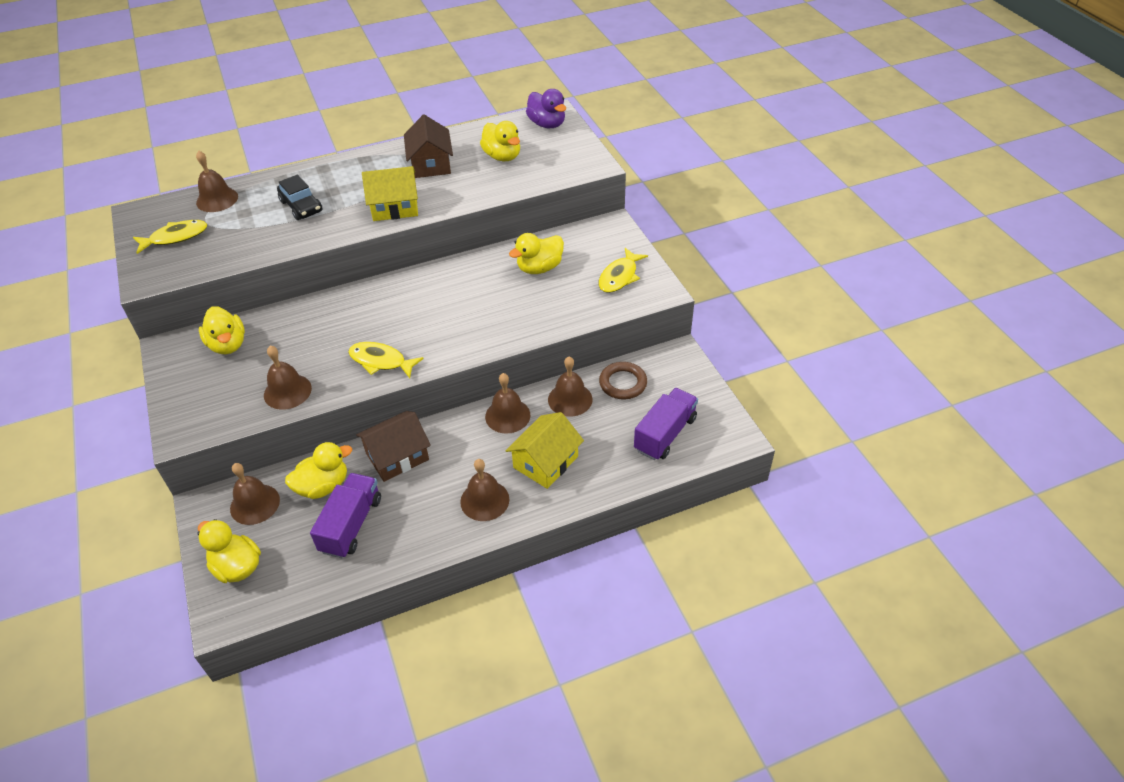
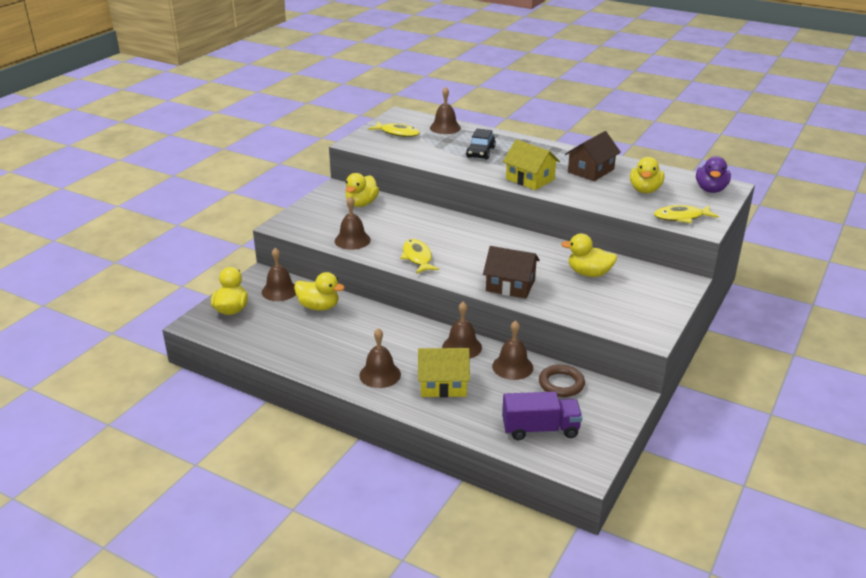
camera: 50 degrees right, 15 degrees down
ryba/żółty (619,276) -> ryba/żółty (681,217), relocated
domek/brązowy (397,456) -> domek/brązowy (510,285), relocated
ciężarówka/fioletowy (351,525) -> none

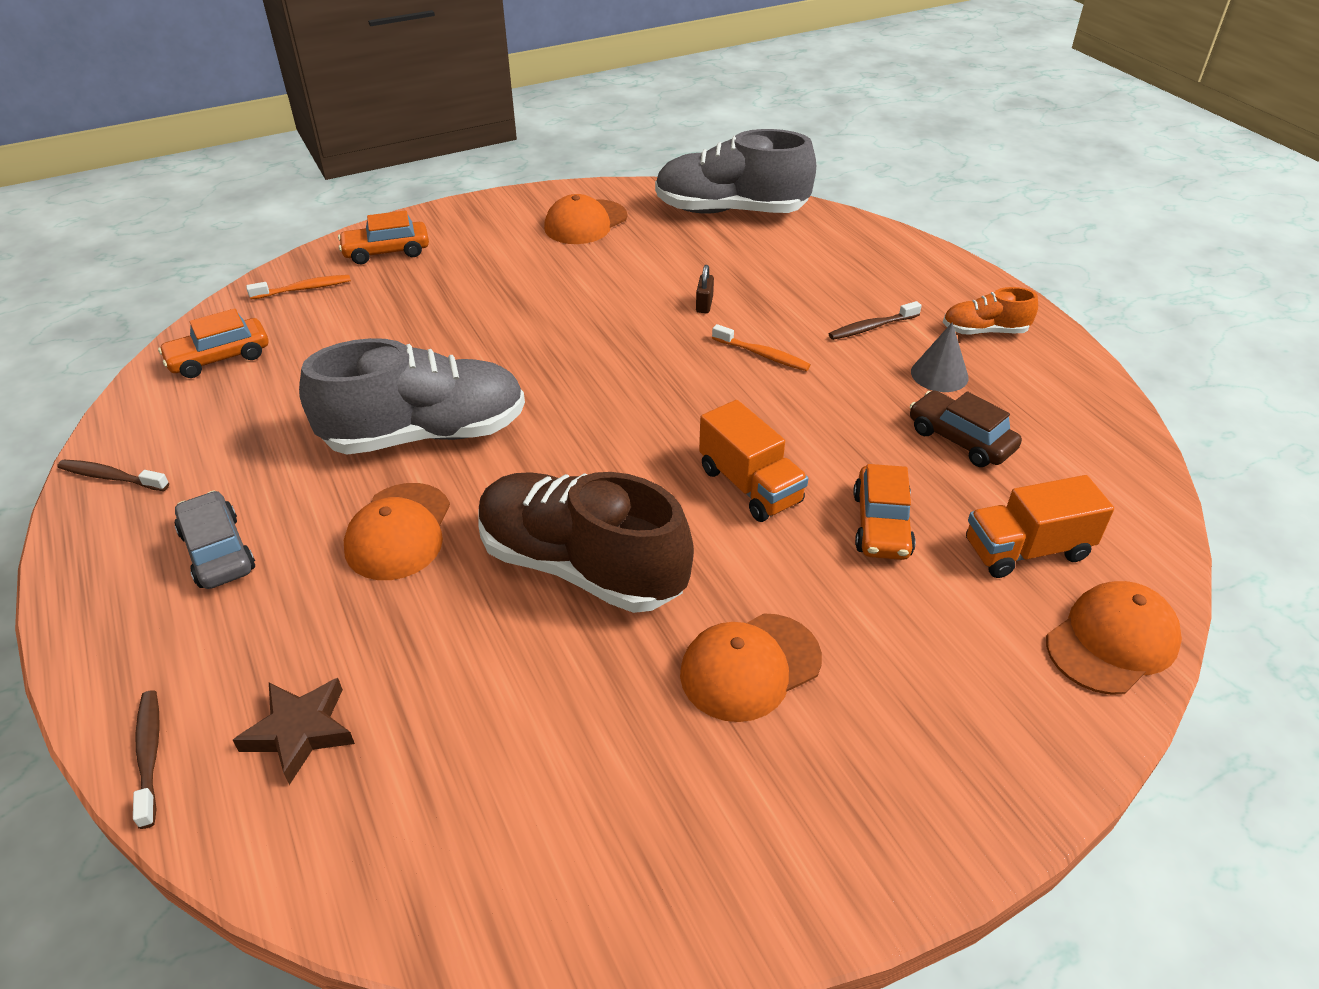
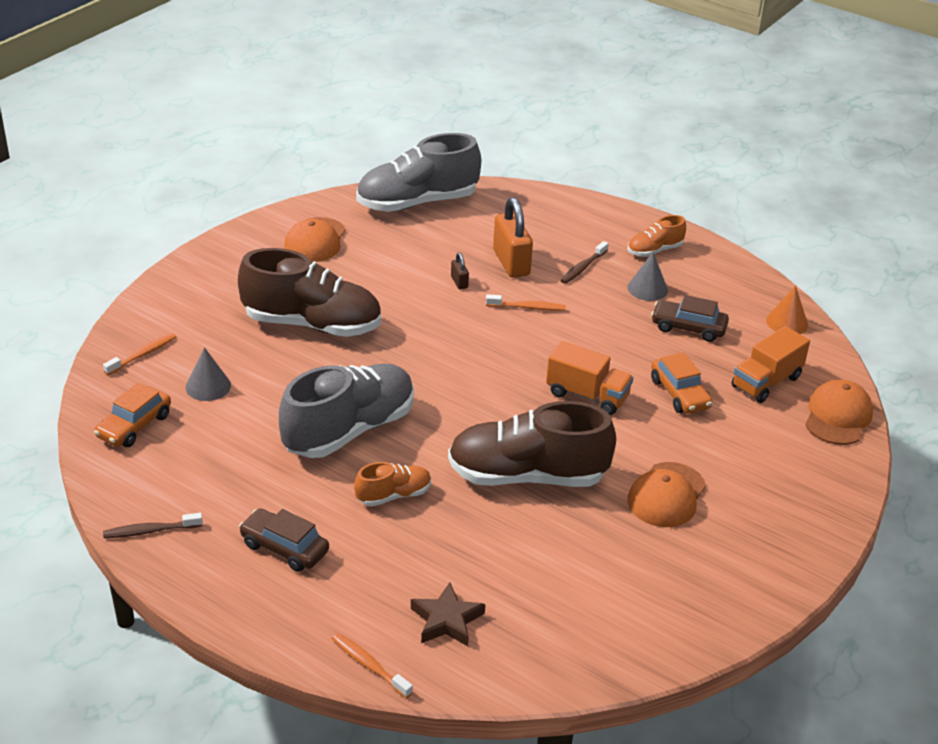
camera: 30 degrees left, 5 degrees down
samochód/pomarańczowy (386,252) -> none
czapka/pomarańczowy (399,531) -> but/pomarańczowy (394,495)
samochód/szary (218,551) -> samochód/brązowy (284,548)
szczoteczka do zębów/brązowy (149,754) -> szczoteczka do zębów/pomarańczowy (369,665)
none -> kłódka/pomarańczowy (511,263)
none -> but/brązowy (312,324)
none -> stożek/pomarańczowy (787,322)
none -> stożek/szary (208,386)

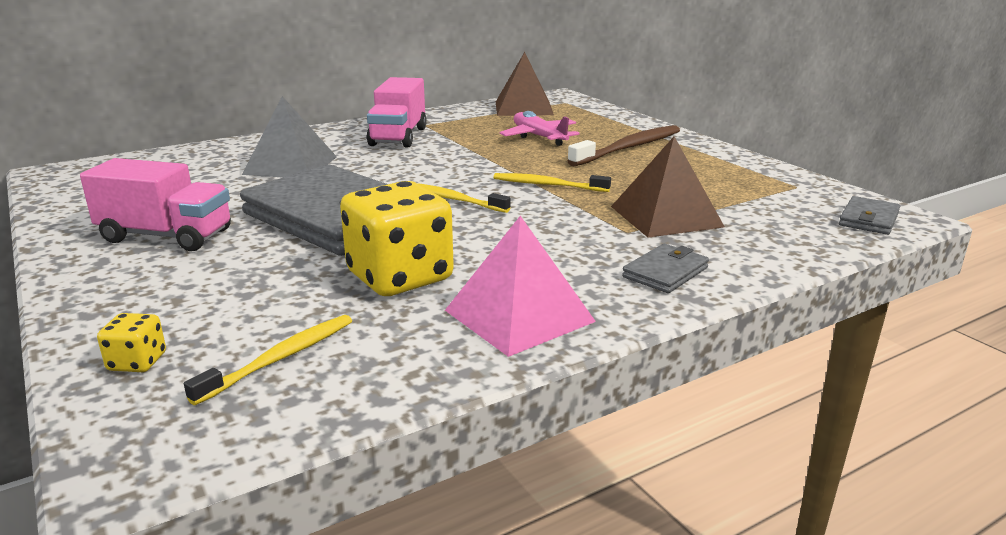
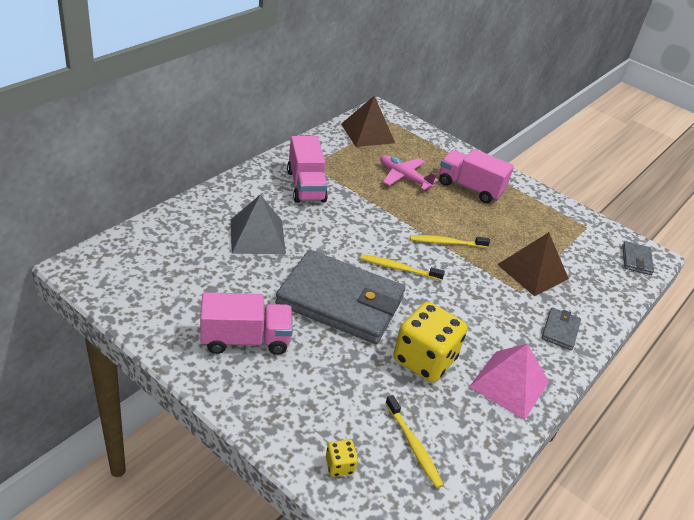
camera: 25 degrees left, 15 degrees up
szczoteczka do zębów/brązowy (629,148) -> ciężarówka/różowy (470,188)
szczoteczka do zębów/żółty (280,358) -> szczoteczka do zębów/żółty (413,446), 135 degrees clockwise

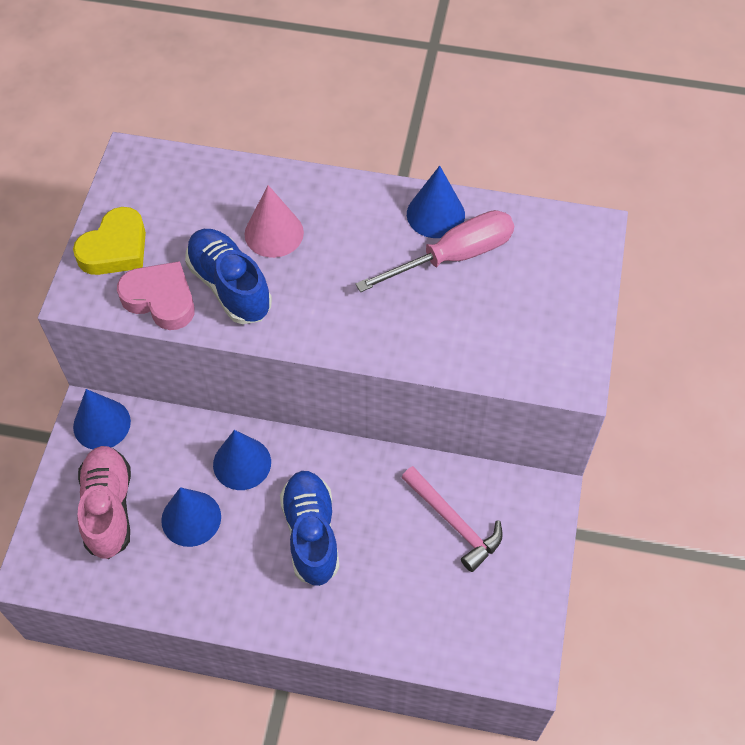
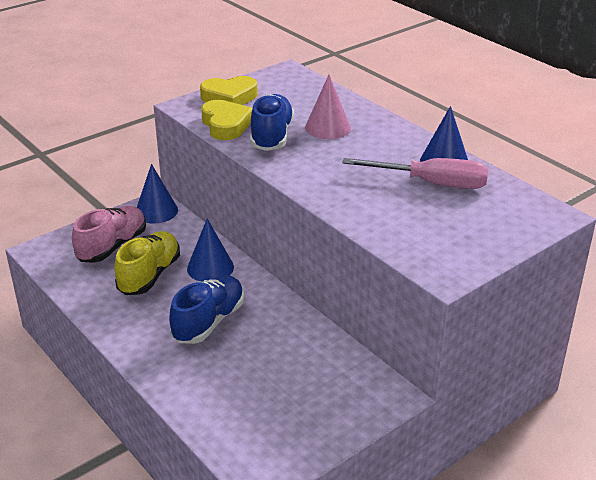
camera: 40 degrees right, 25 degrees down
serce/różowy (160,299) -> serce/żółty (226,125)
młotek/różowy (454,523) -> none
stożek/niebieski (191,518) -> but/żółty (149,275)

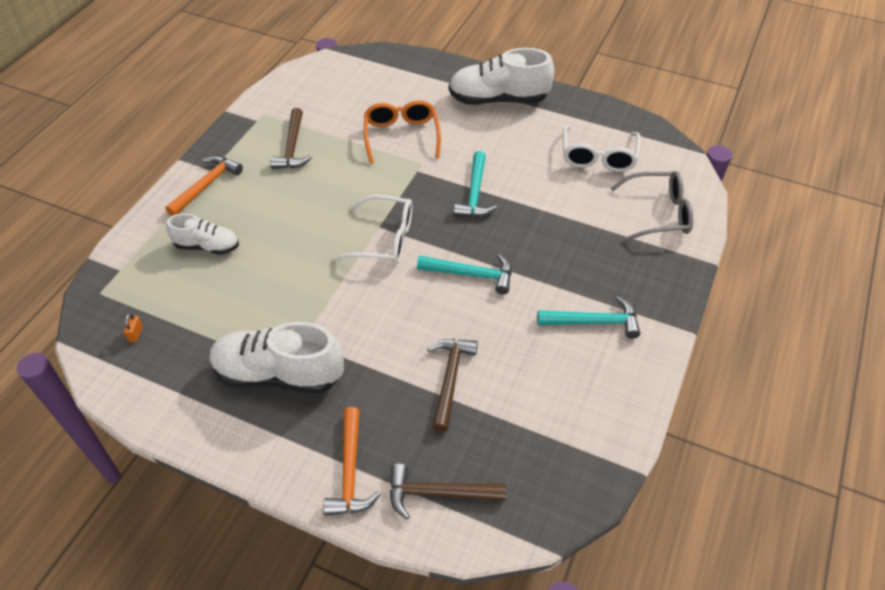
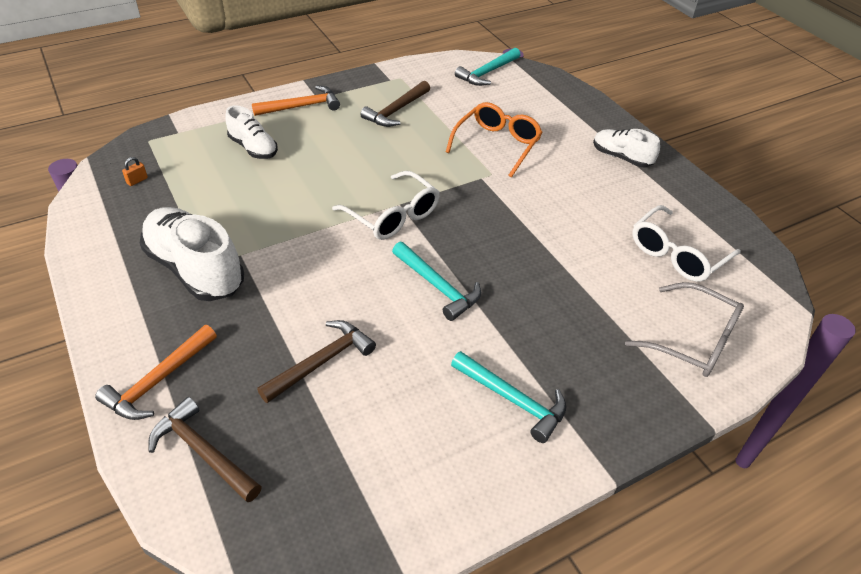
camera: 35 degrees right, 5 degrees down
but/biały (498,99) -> but/biały (621,157), x0.58
młotek/turkusowy (474,193) -> młotek/turkusowy (487,73), relocated

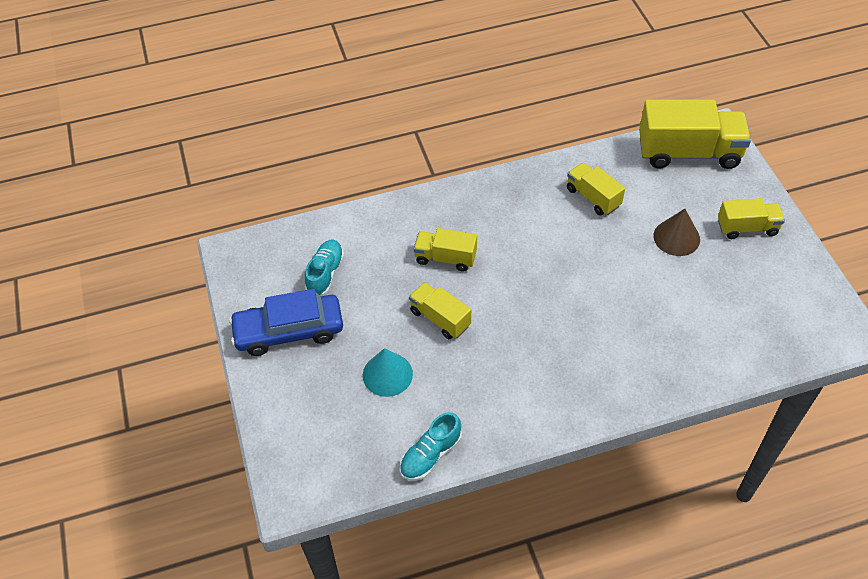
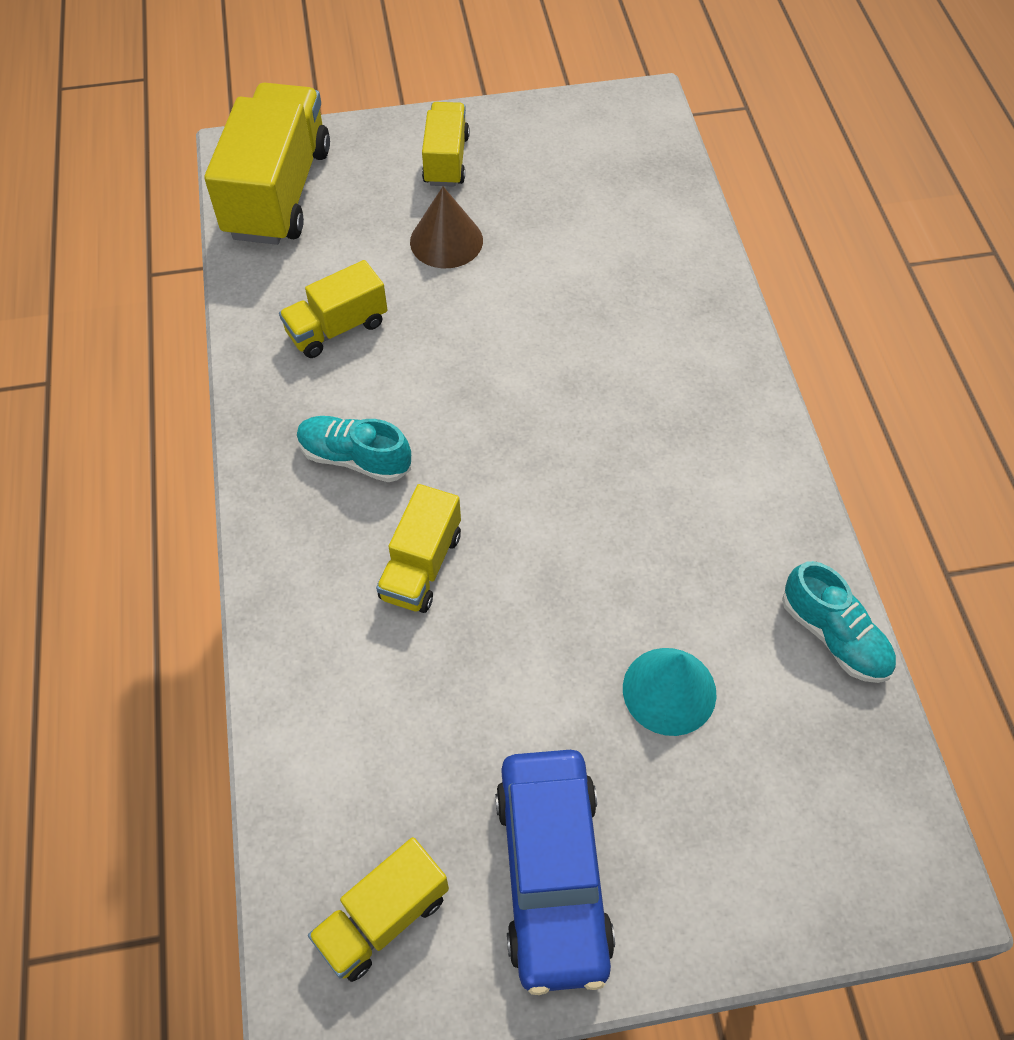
camera: 85 degrees left, 5 degrees up
but/turkusowy (325,274) -> but/turkusowy (355,458), relocated
ciężarówka/żółty (440,318) -> ciężarówka/żółty (383,917), relocated

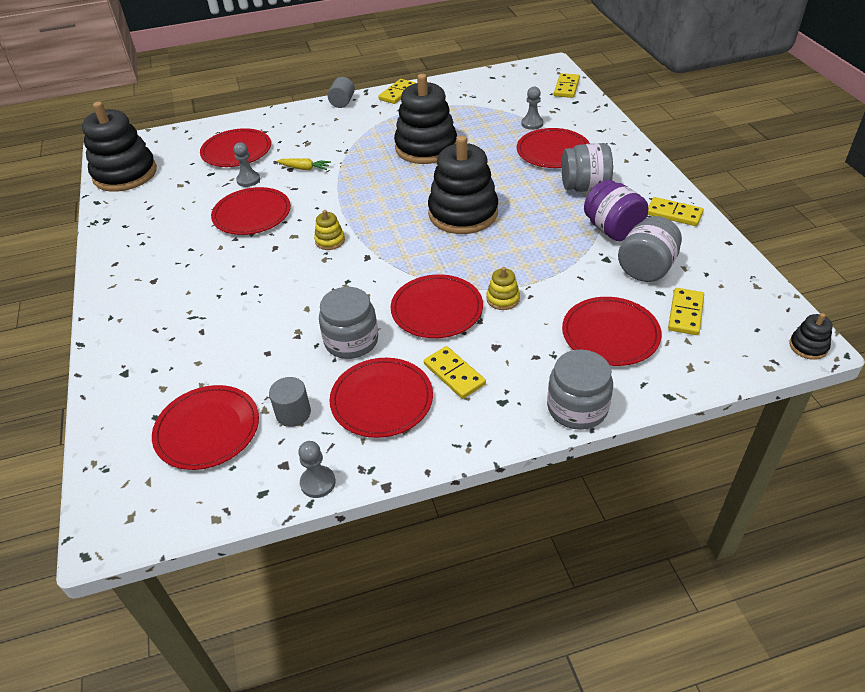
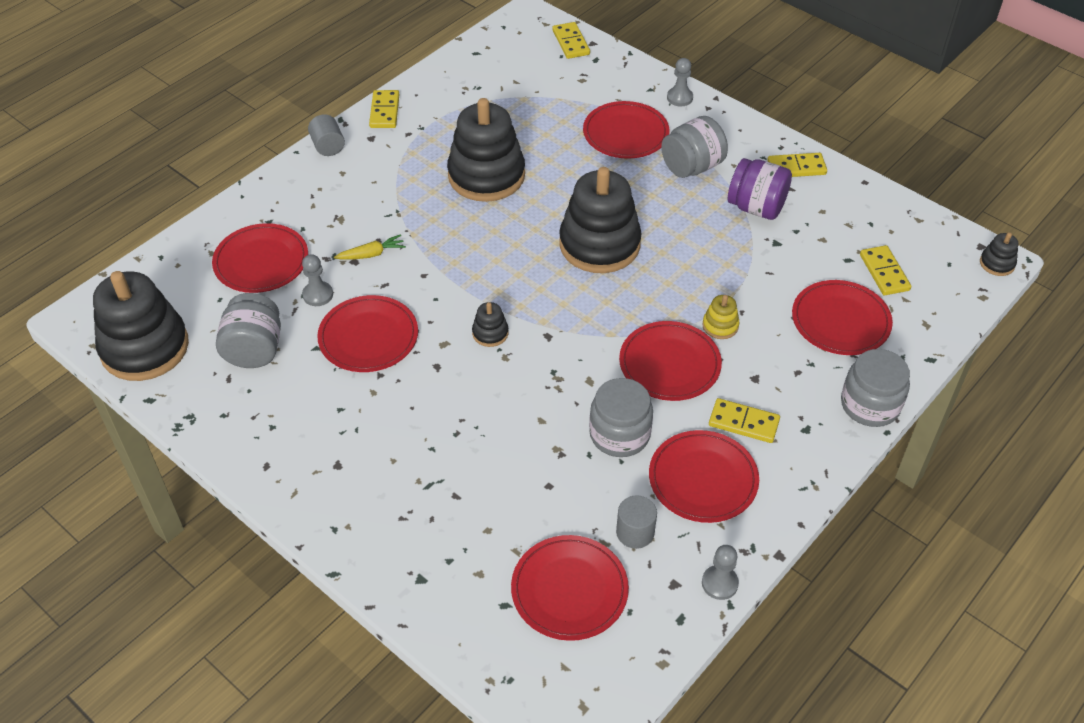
camera: 35 degrees left, 5 degrees up
pionek/szary (532,124) -> pionek/szary (679,98), relocated
zabawka nakładanka/żółty (330,241) -> zabawka nakładanka/czarny (490,333)
słoik/szary (646,269) -> słoik/szary (254,349), relocated

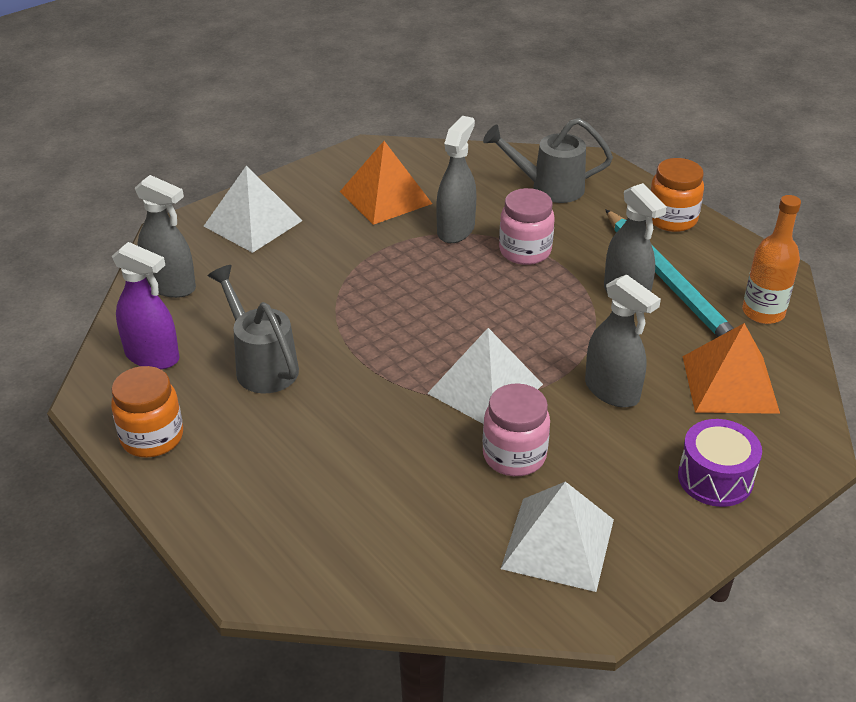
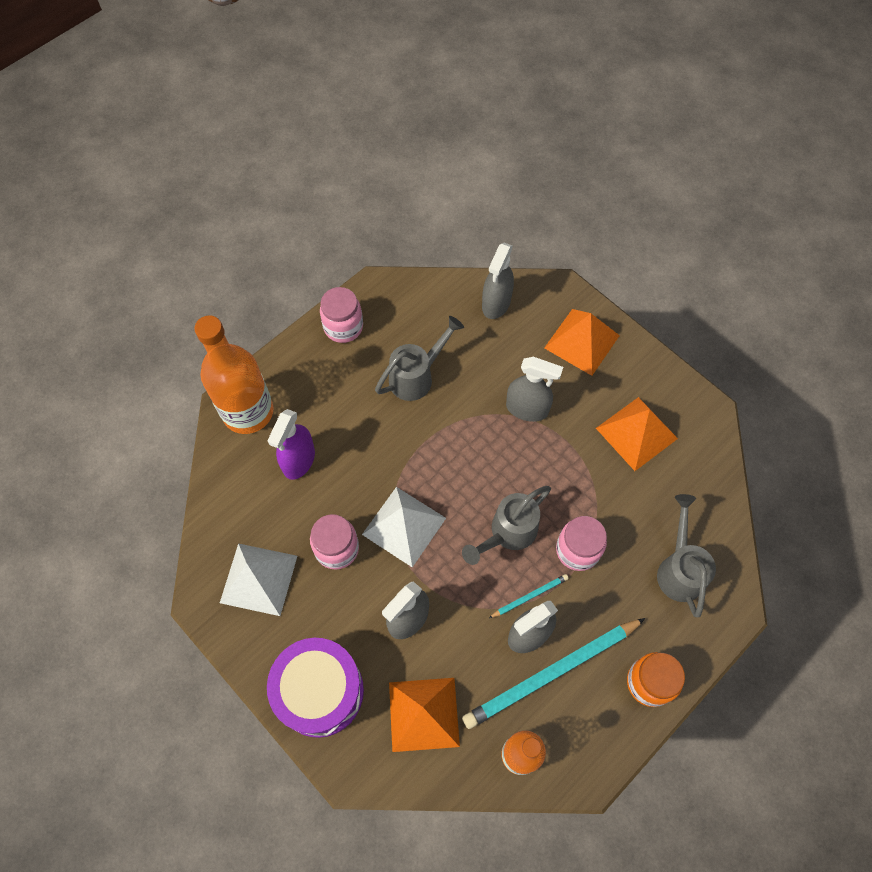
camera: 85 degrees right, 25 degrees up
spryskiwacz/szary (456,230) -> spryskiwacz/szary (527,409), relocated
piramida/biały (253,223) -> piramida/pomarańczowy (581,341)
spryskiwacz/fioletowy (152,356) -> spryskiwacz/fioletowy (299,460), relocated
słoik/pomarańczowy (152,437) -> słoik/różowy (343,327)
bęben/fioletowy (715,478) -> bęben/fioletowy (320,691), x1.60
none -> butelka/pomarańczowy (248,412)
none -> konewka/szary (508,533)
none -> ołówek/turkusowy (529,596)

